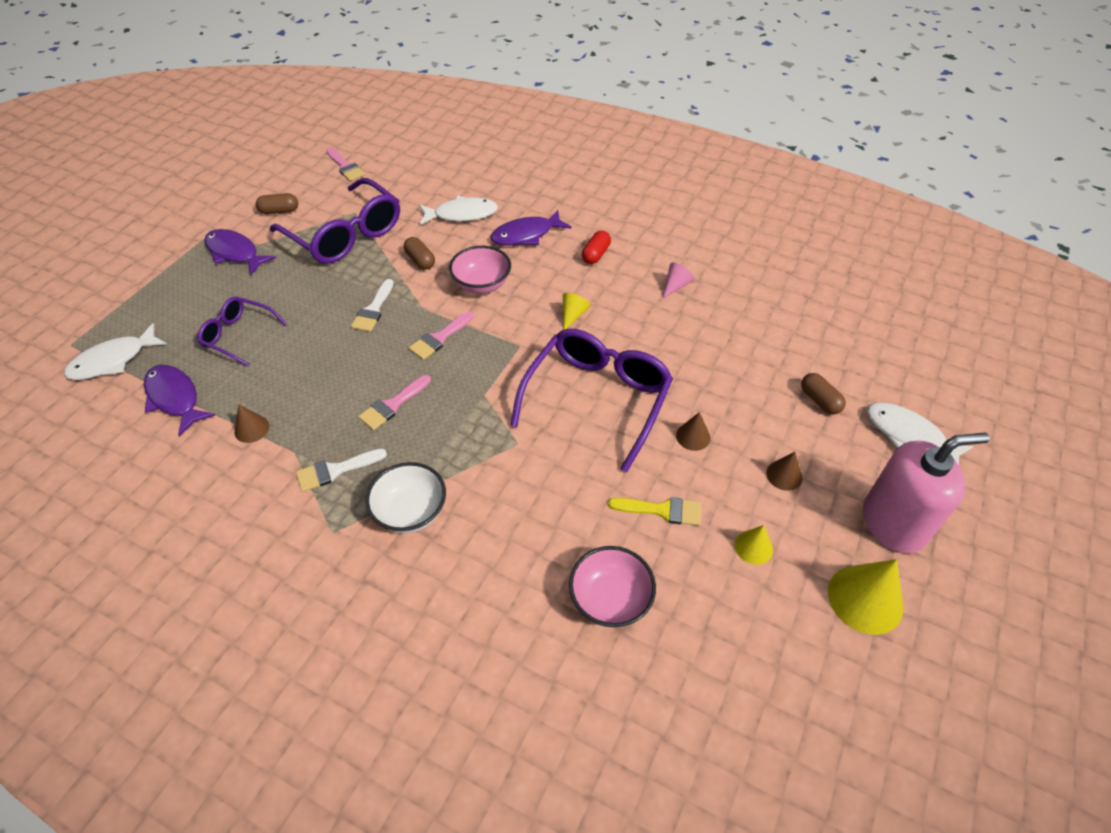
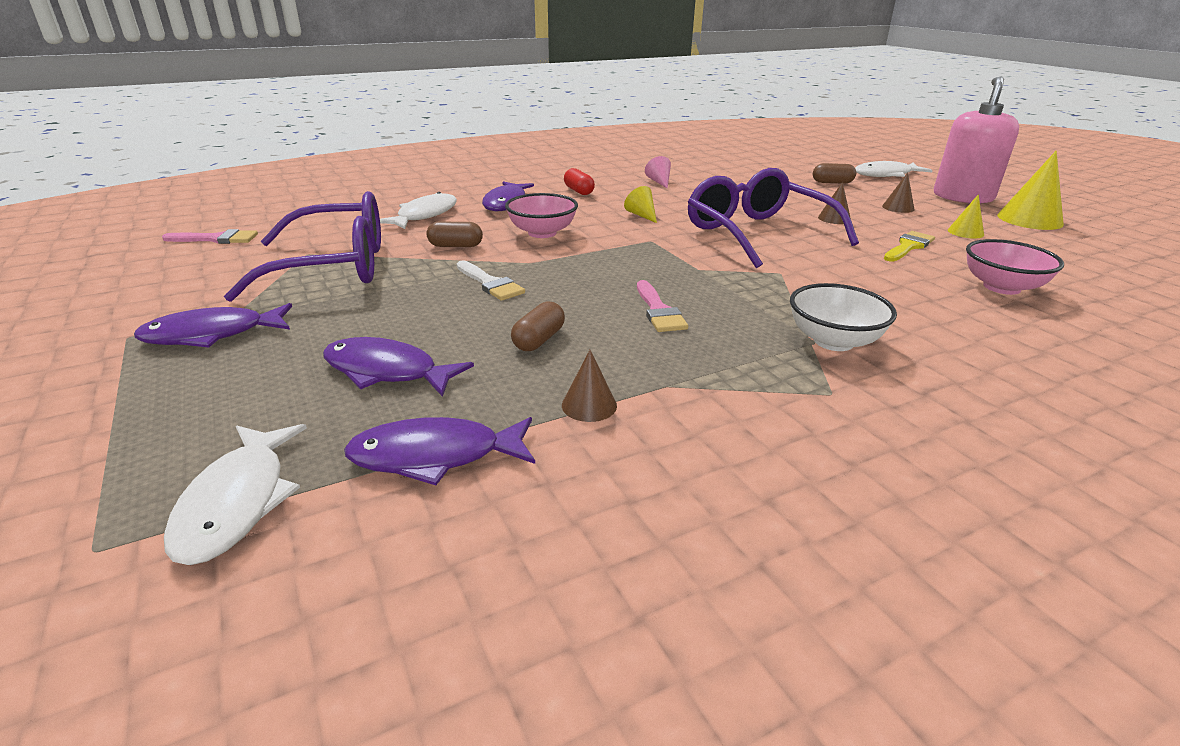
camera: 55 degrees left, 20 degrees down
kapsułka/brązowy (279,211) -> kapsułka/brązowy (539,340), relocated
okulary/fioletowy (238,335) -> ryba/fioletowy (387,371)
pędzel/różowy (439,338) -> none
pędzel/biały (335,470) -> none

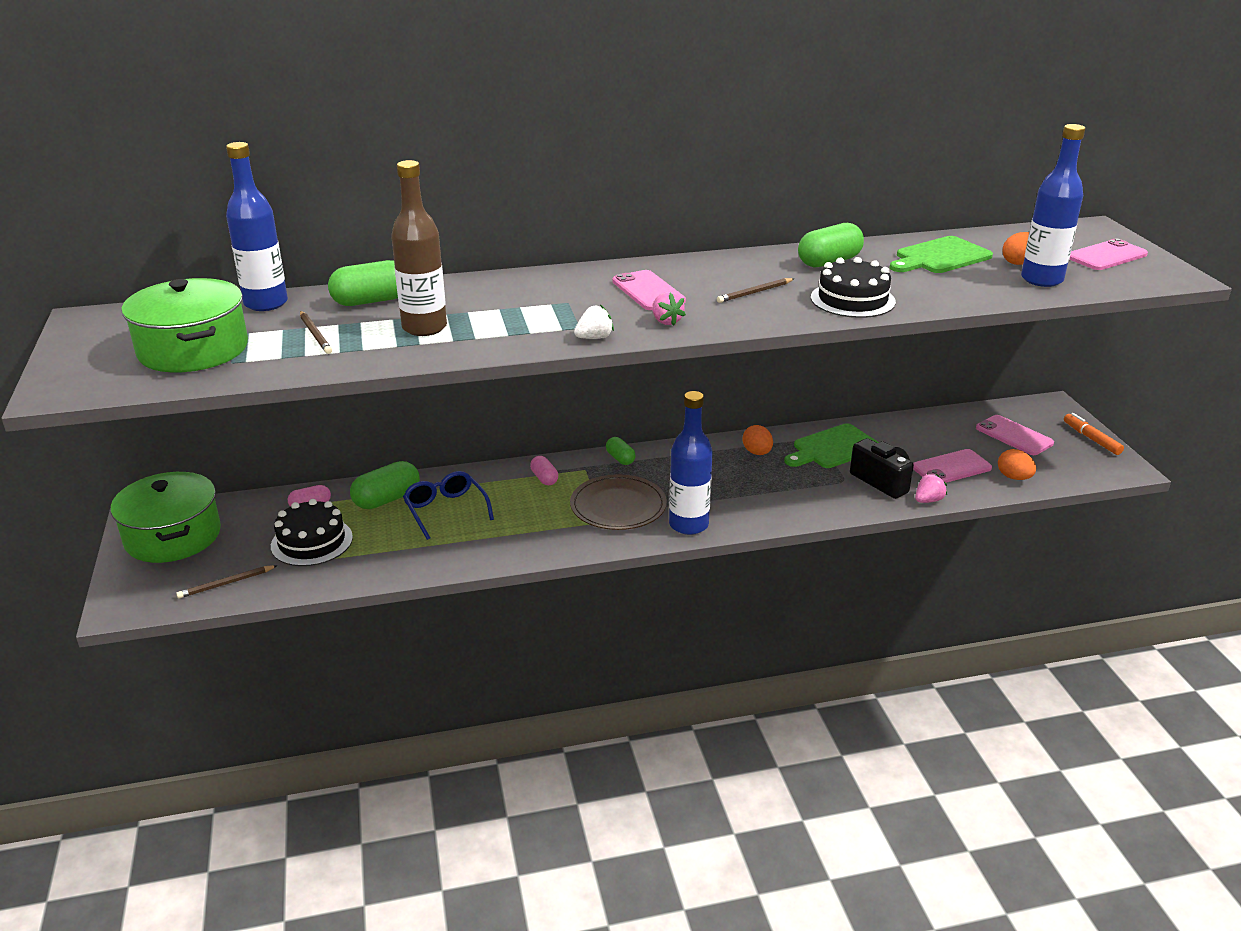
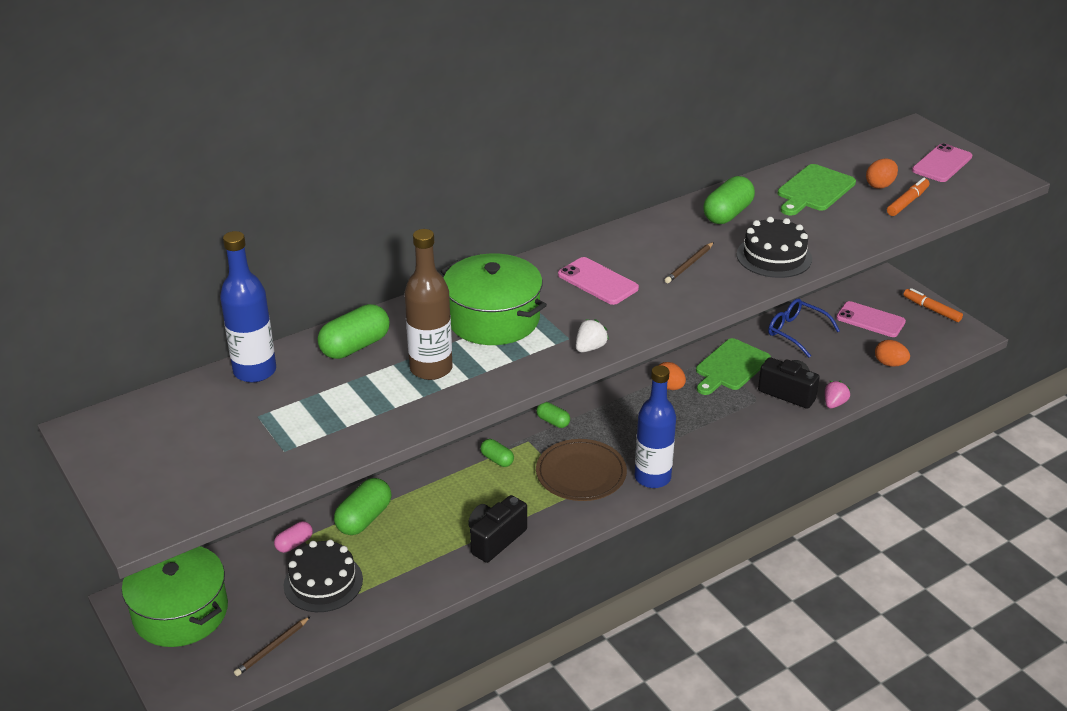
camera: 20 degrees left, 5 degrees up
butelka/niebieski (1041,280) -> flamaster/pomarańczowy (907,202)
garnek/zielony (193,349) -> garnek/zielony (493,319), relocated
truskawka/różowy (666,321) -> none
ołówek/brązowy (315,334) -> none
telefon/różowy (951,468) -> none
kapsułka/różowy (544,478) -> kapsułka/zielony (497,459)
okulary/niebieski (446,510) -> okulary/niebieski (796,332), relocated
none -> aparat fotograficzny/czarny (495,539)

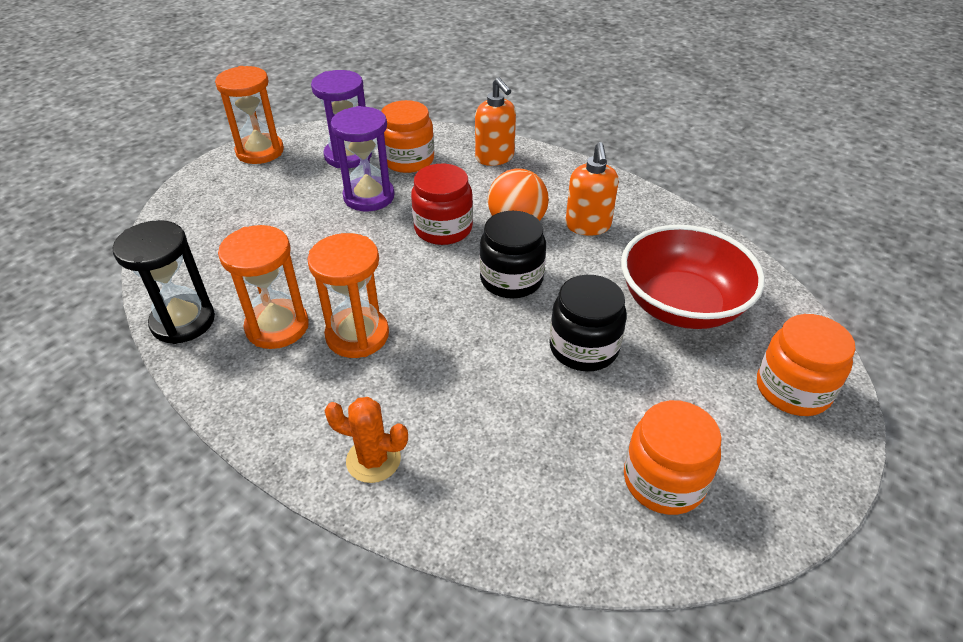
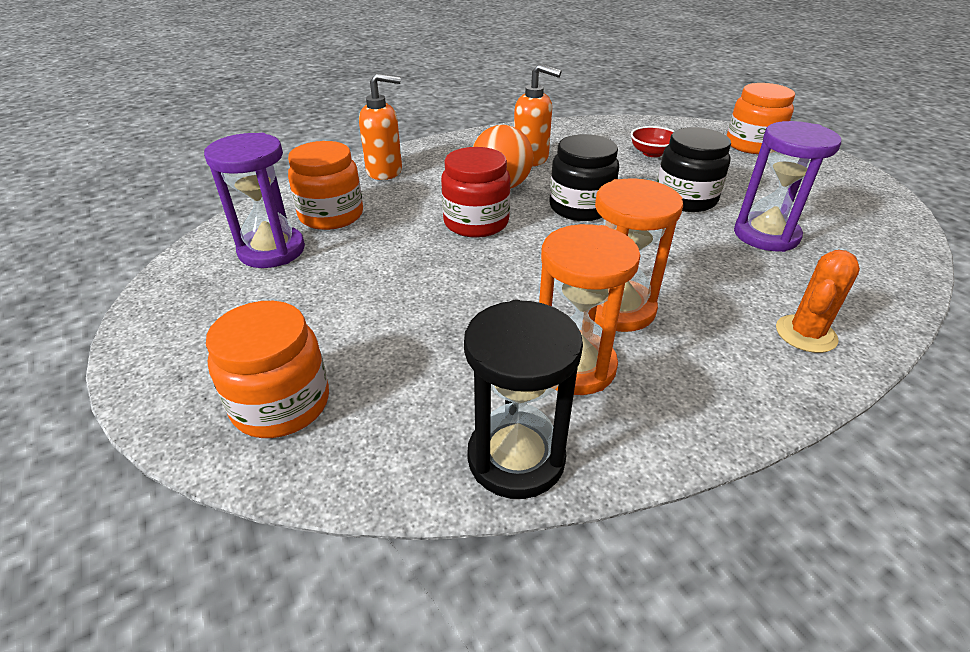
camera: 65 degrees left, 5 degrees down
klepsydra/pomarańczowy (260,151) -> none
klepsydra/fioletowy (369,197) -> klepsydra/fioletowy (766,235), relocated
miska/czerwony (681,305) -> miska/czerwony (652,153), x0.45
słoik/pomarańczowy (664,480) -> słoik/pomarańczowy (281,404), relocated

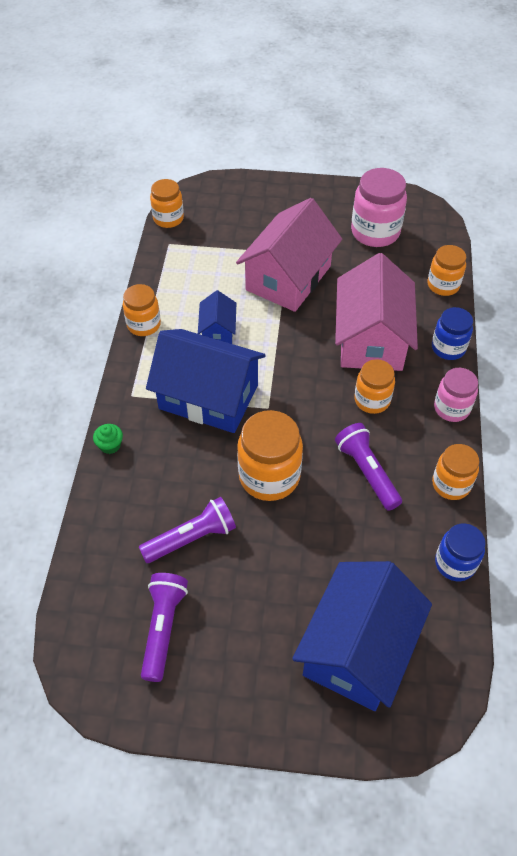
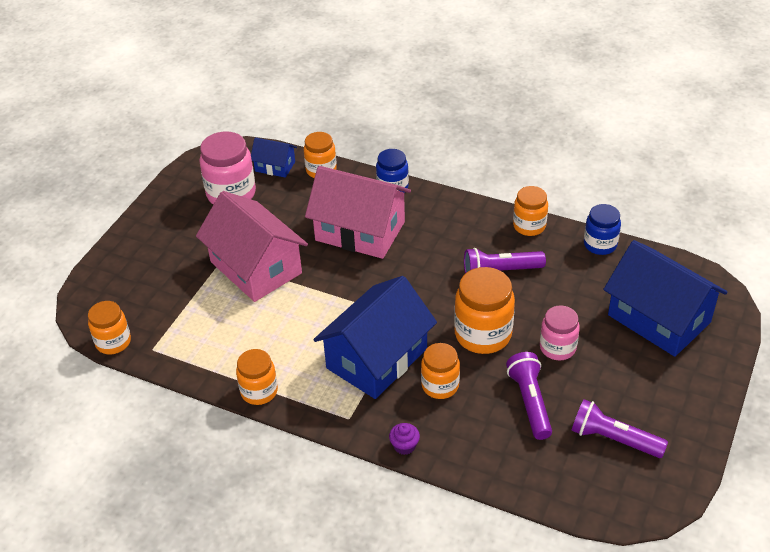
camera: 70 degrees left, 10 degrees down
domek/niebieski (218,330) -> domek/niebieski (275,166), relocated
słoik/pomarańczowy (372,400) -> słoik/pomarańczowy (440,385), relocated
słoik/różowy (451,408) -> słoik/różowy (557,348), relocated
muffinka/zielony (110,445) -> muffinka/fioletowy (404,446)

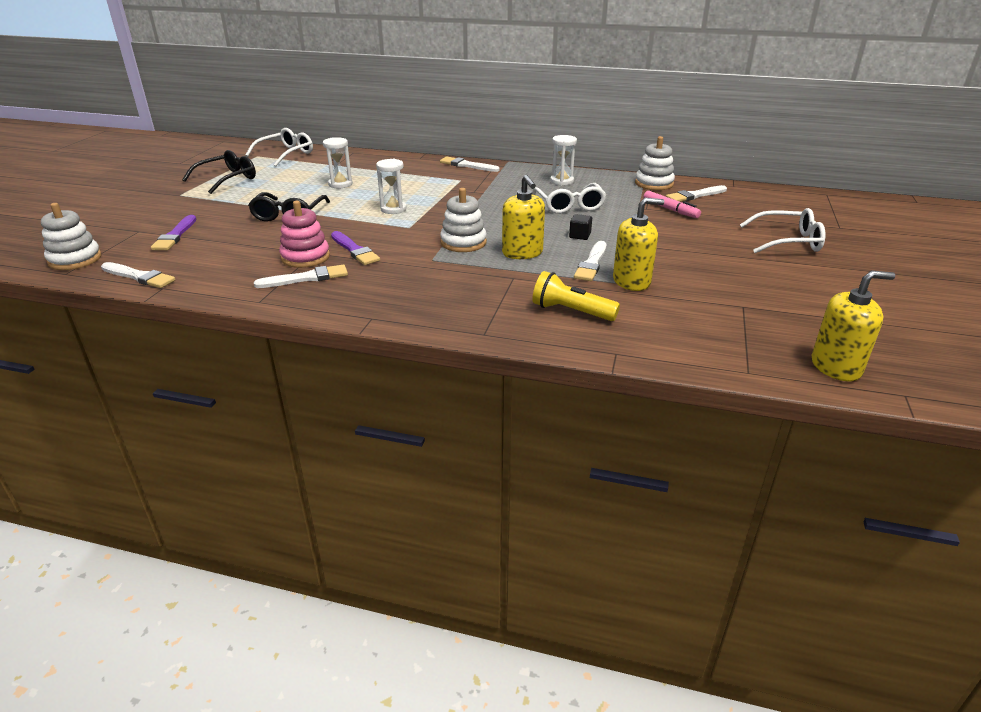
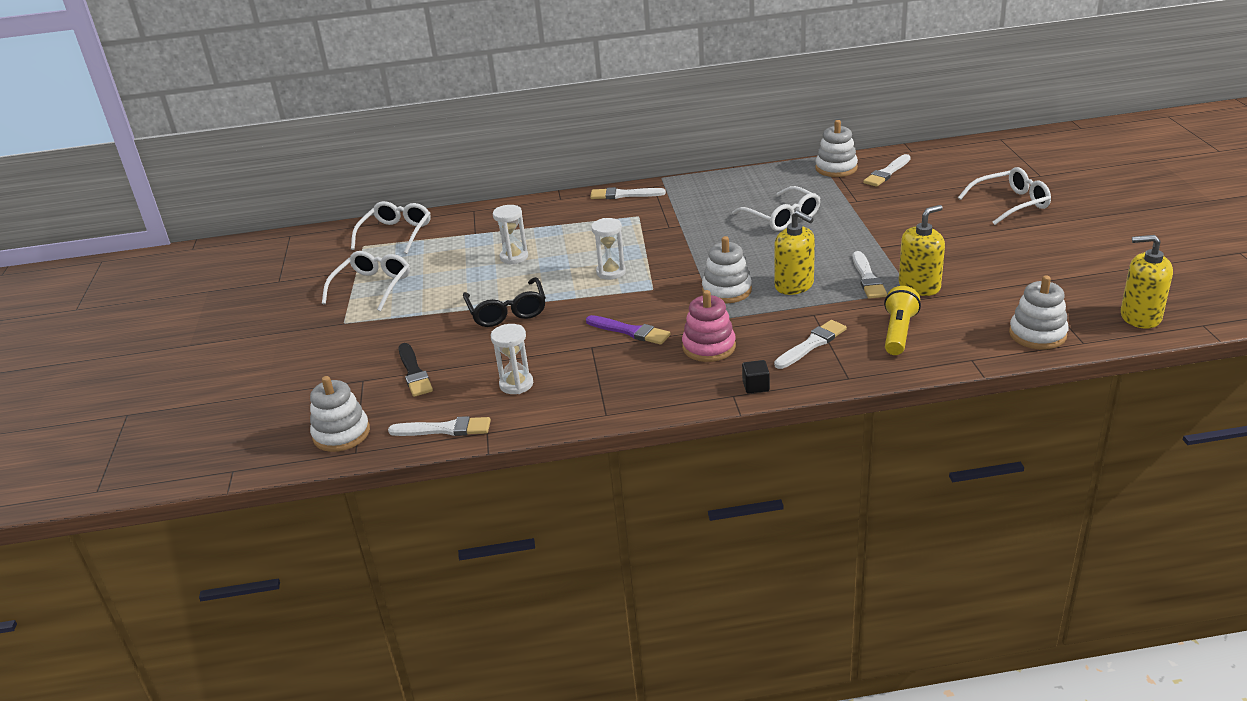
camera: 20 degrees left, 0 degrees up
klepsydra/biały (562,181) -> klepsydra/biały (516,384), relocated
okulary/czarny (227,179) -> okulary/biały (372,287)
flamaster/różowy (670,209) -> none
zabawka nakładanka/różowy (305,257) -> zabawka nakładanka/różowy (709,347), relocated
sześcian/czarny (580,235) -> sześcian/czarny (756,386), relocated
pędzel/fioletowy (175,235) -> pędzel/czarny (414,372)
pędzel/biały (306,278) -> pędzel/biały (812,344), relocated
dozownik mydła/żółty (836,367) -> dozownik mydła/żółty (1140,317), 135 degrees counterclockwise
latarka/żółty (571,311) -> latarka/żółty (898,332), 105 degrees clockwise
none -> zabawka nakładanka/biały (1037,334)

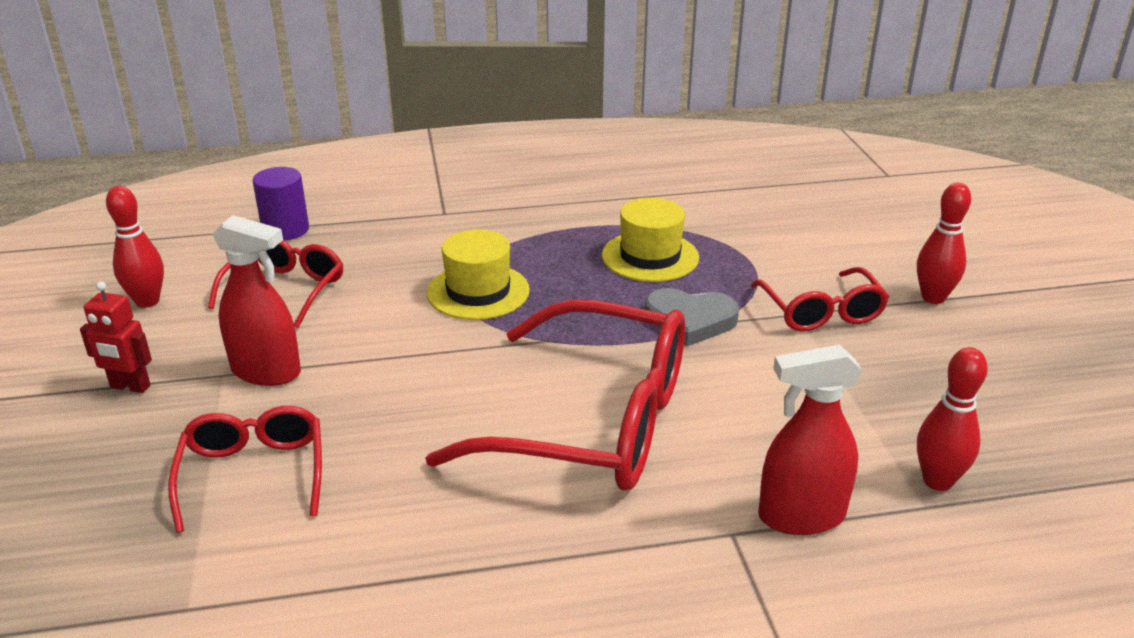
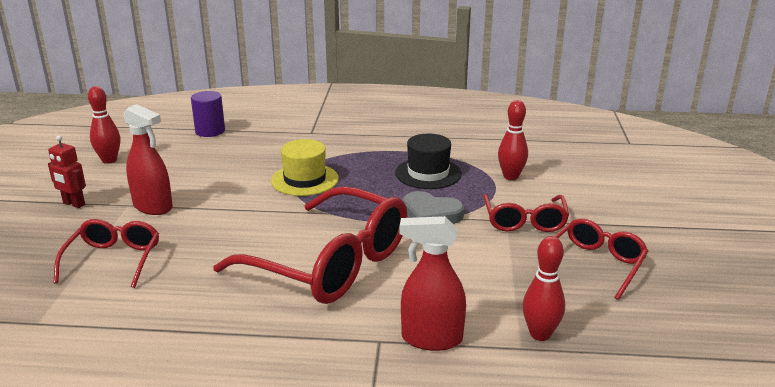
camera: 15 degrees right, 5 degrees down
kręgiel/czerwony (933,297) -> kręgiel/czerwony (511,177), relocated
kapelusz/żółty (650,256) -> kapelusz/czarny (428,173)
okulary/czerwony (286,289) -> okulary/czerwony (596,264), relocated

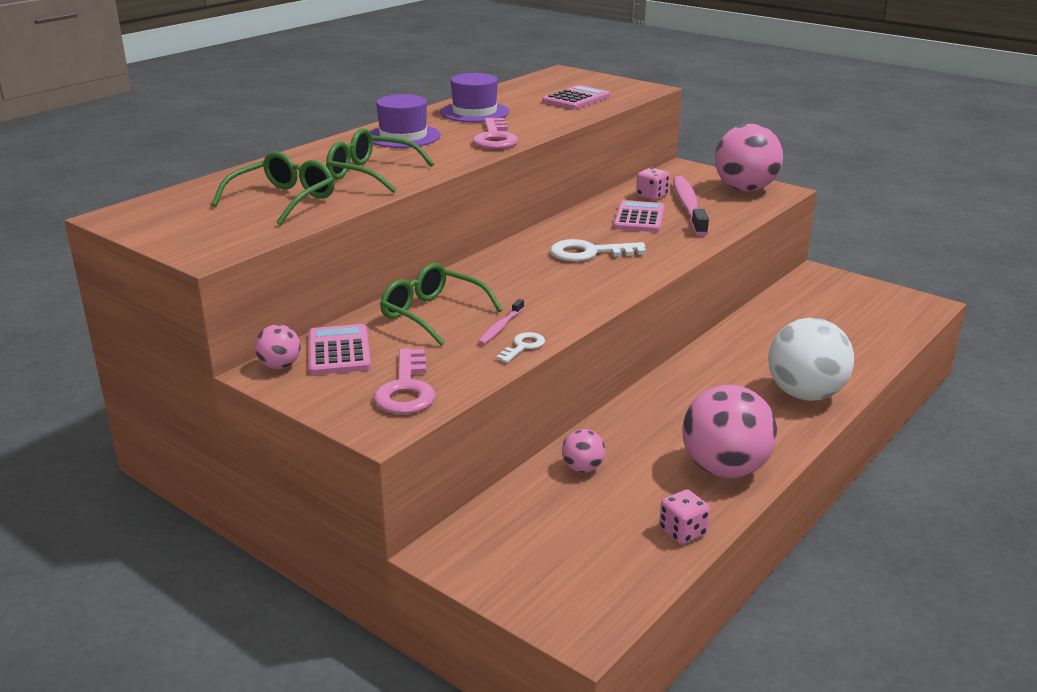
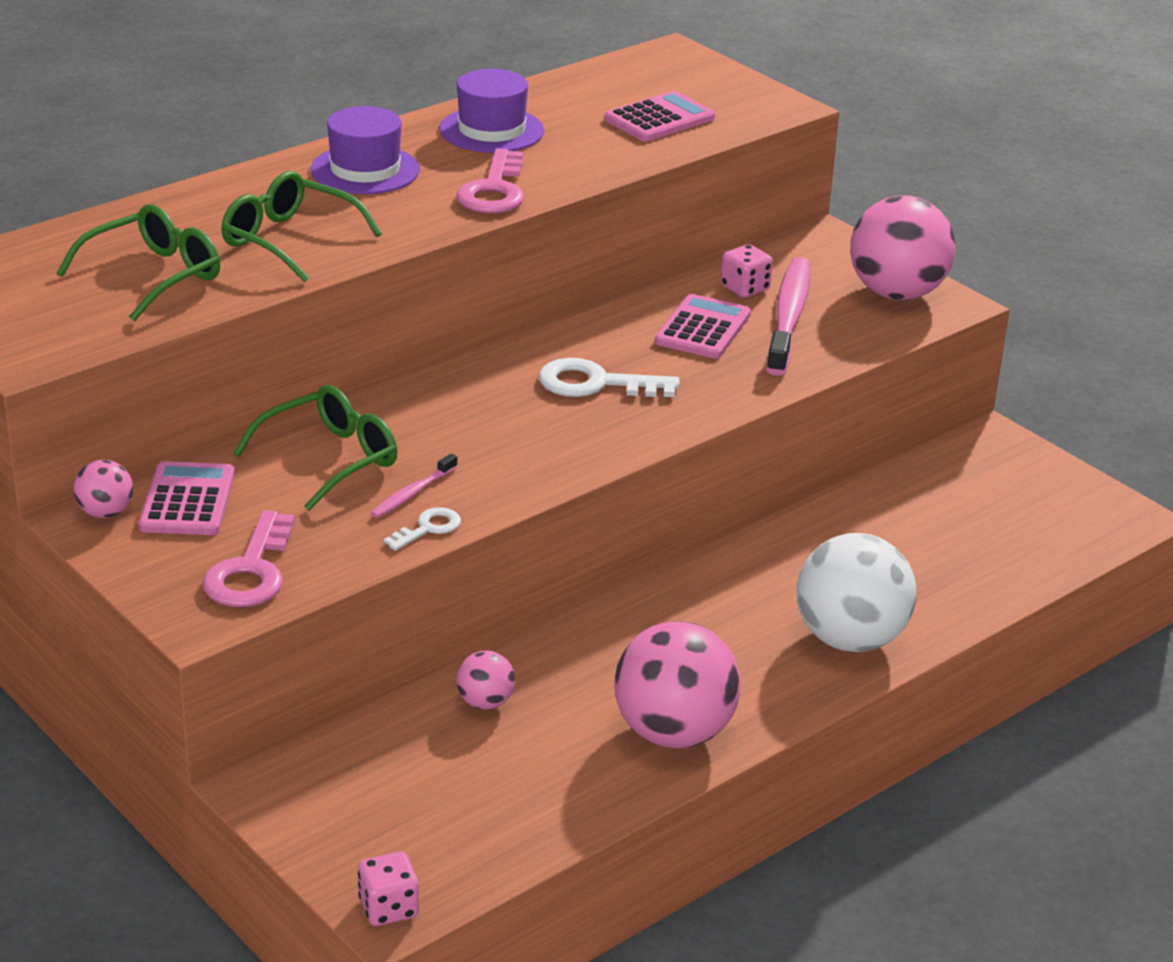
camera: 10 degrees right, 5 degrees up
okulary/zielony (432,314) -> okulary/zielony (331,459), 90 degrees clockwise
kostka do gry/różowy (682,532) -> kostka do gry/różowy (388,908), relocated

